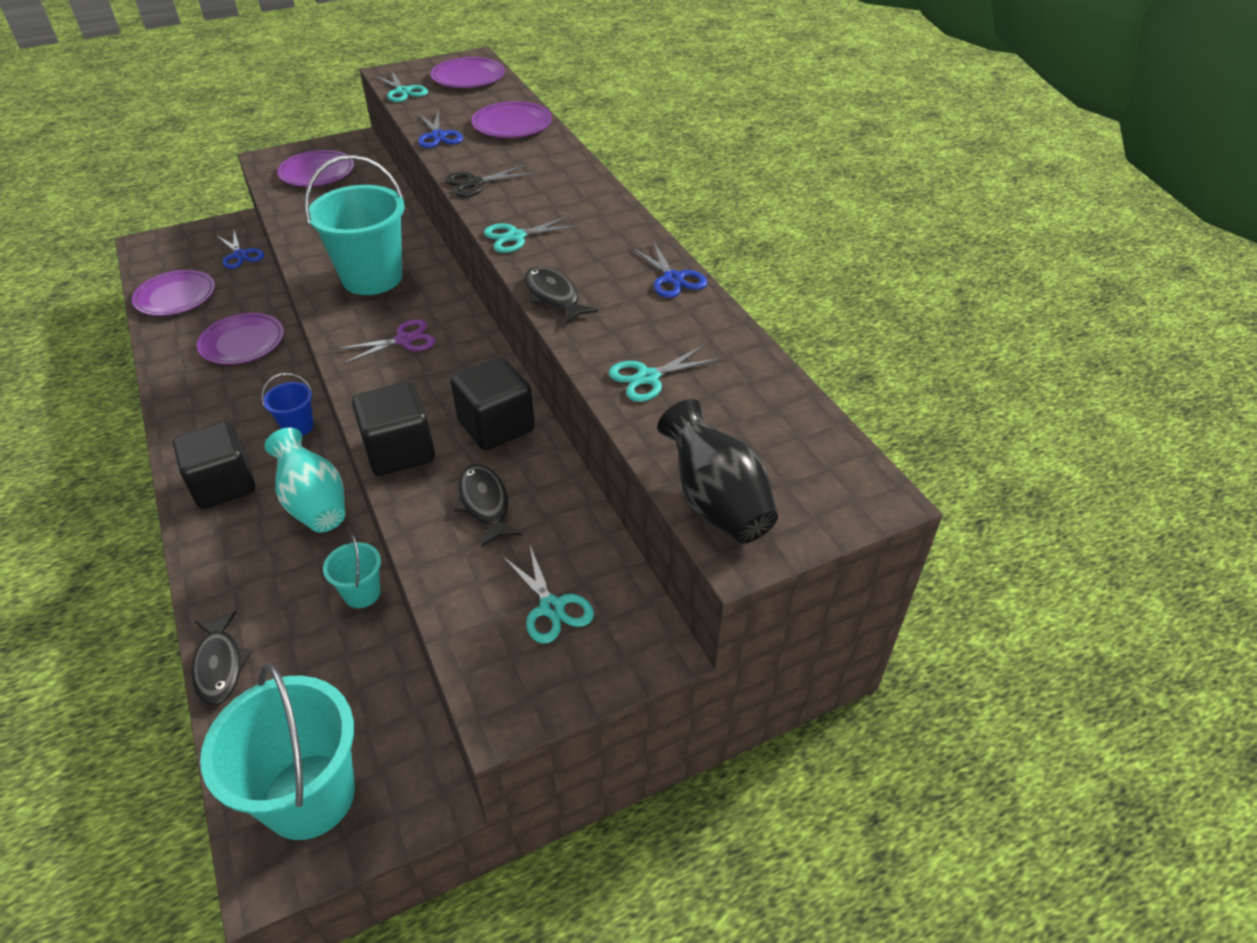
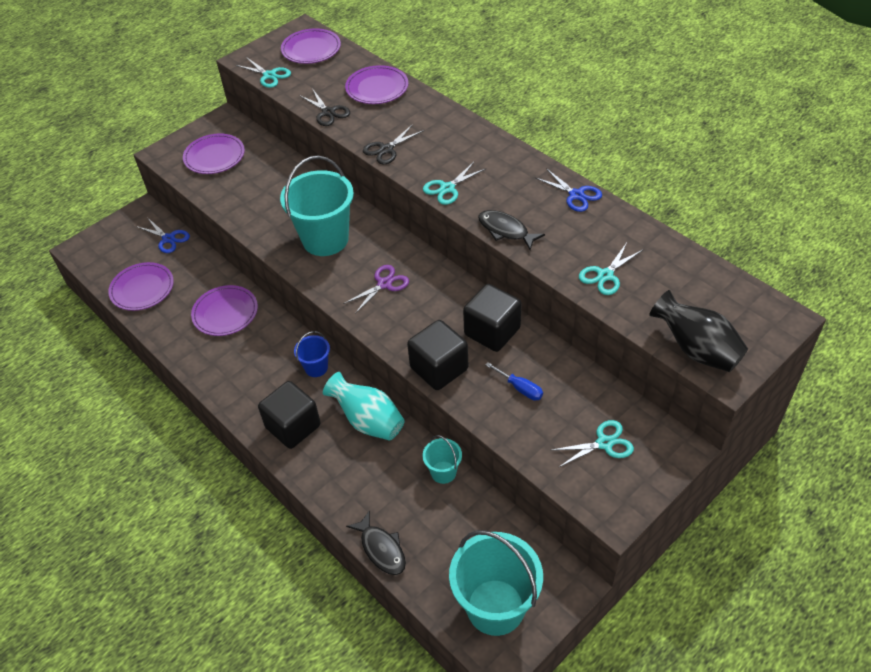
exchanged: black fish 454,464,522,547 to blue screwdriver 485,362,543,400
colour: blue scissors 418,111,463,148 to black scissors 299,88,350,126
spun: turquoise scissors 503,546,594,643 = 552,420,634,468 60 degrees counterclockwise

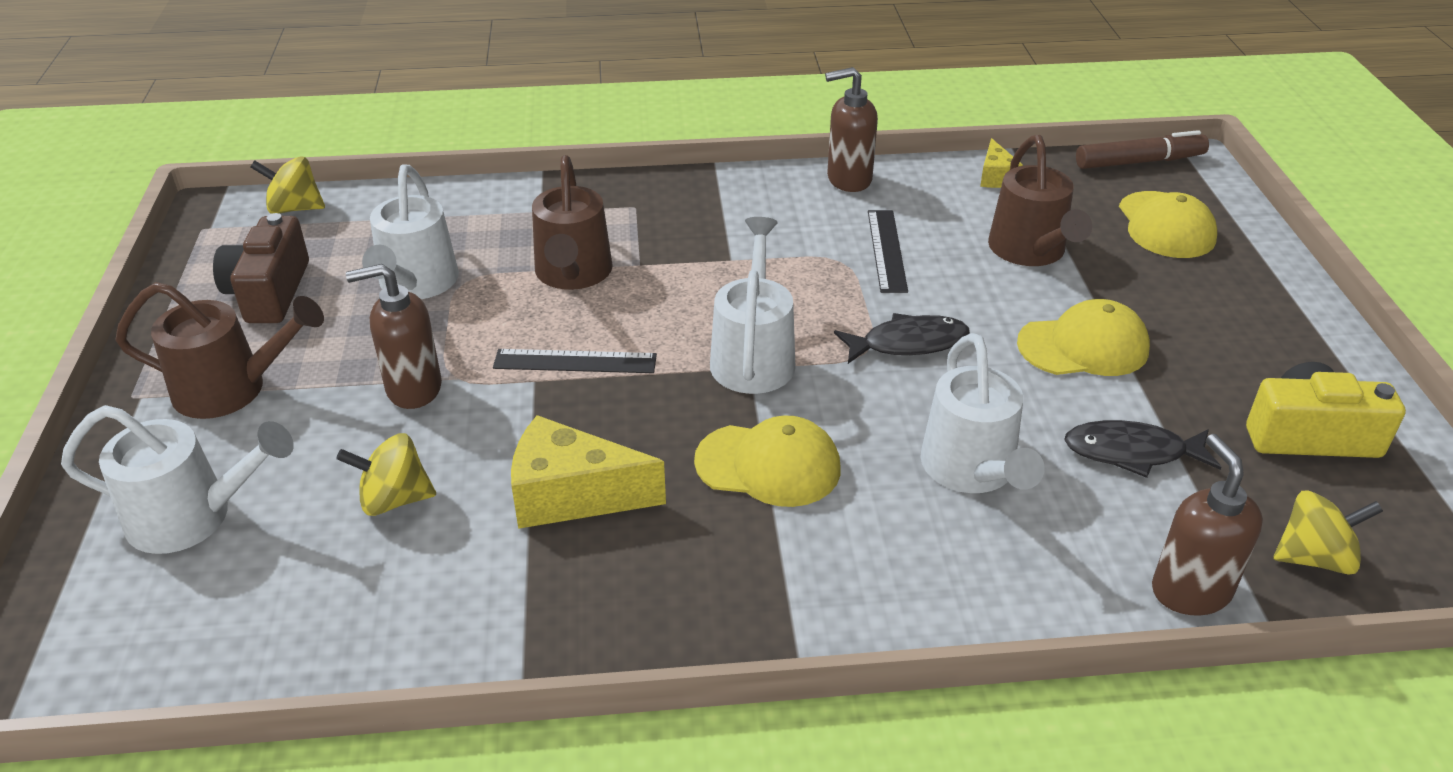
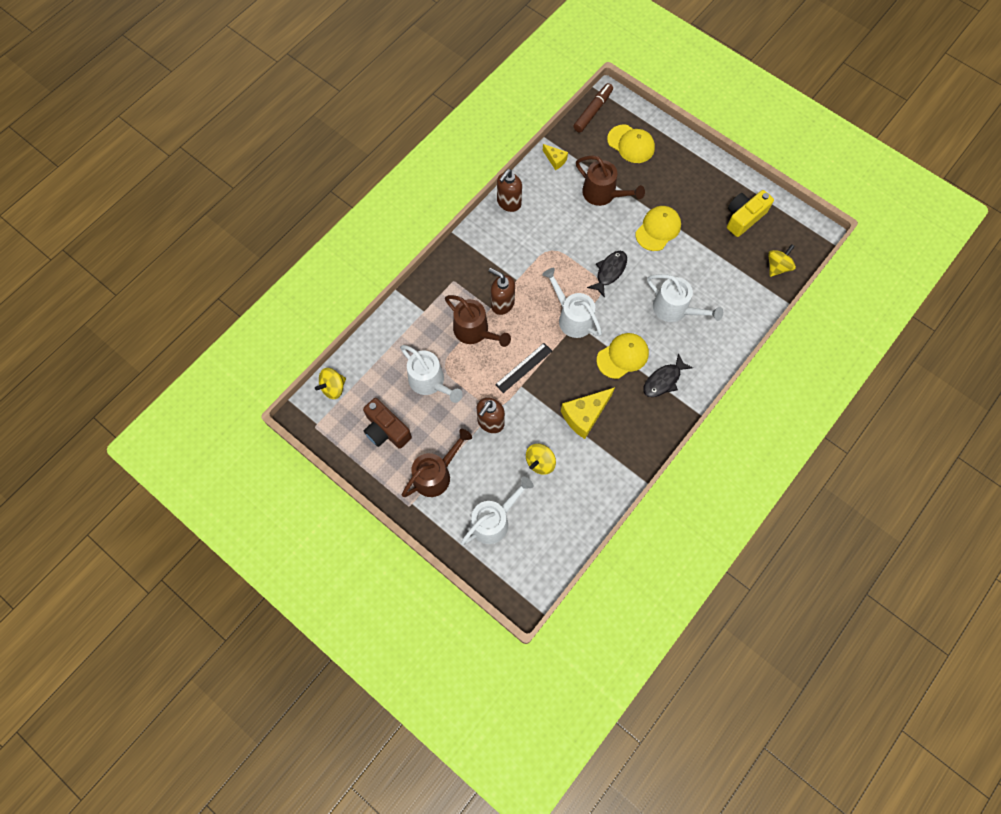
missing: black ruler 868,210,908,293
relocated: black fish 1064,420,1222,478 to 643,353,693,397; brown soap dispenser 1152,434,1263,616 to 489,268,515,315

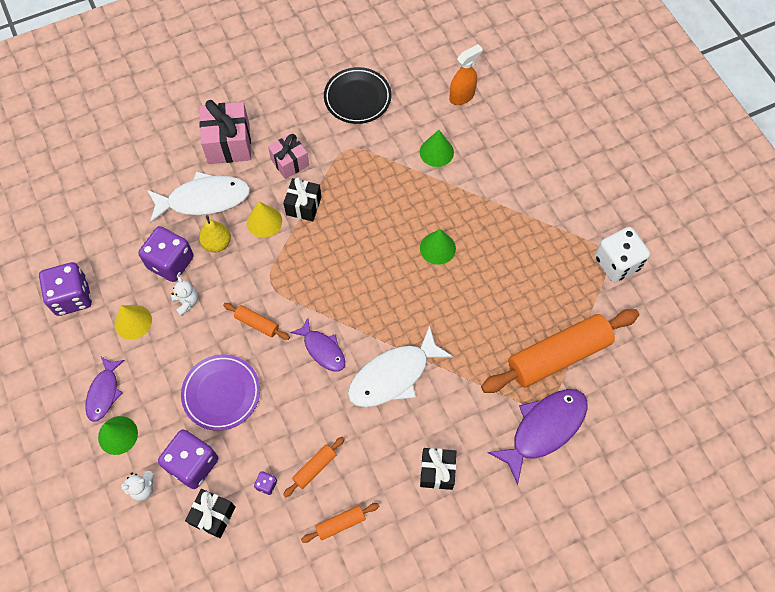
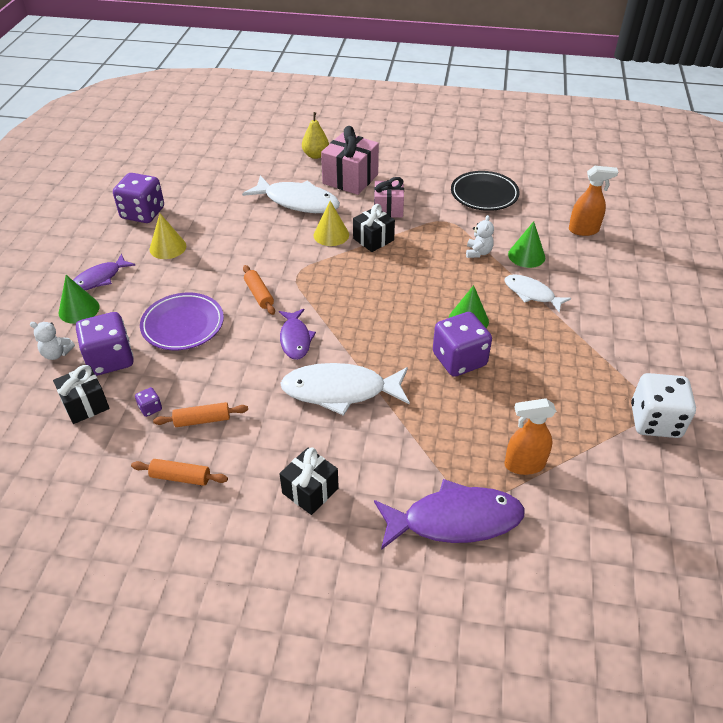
appeared: white fish 504,274,571,312
relocated: purple dice 138,226,194,282 to 433,312,492,377; white teddy bear 171,276,198,316 to 466,215,494,258; yellow pear 199,215,231,252 to 302,112,329,159
exchanged: orange rolling pin 481,309,639,393 to orange spray bottle 504,398,556,475

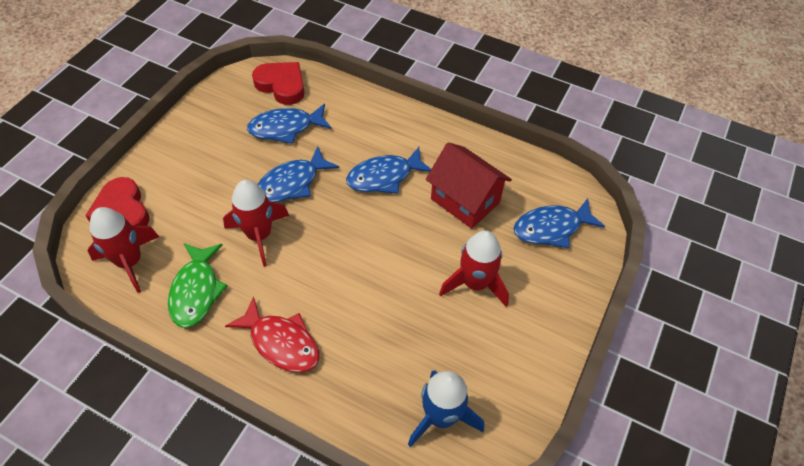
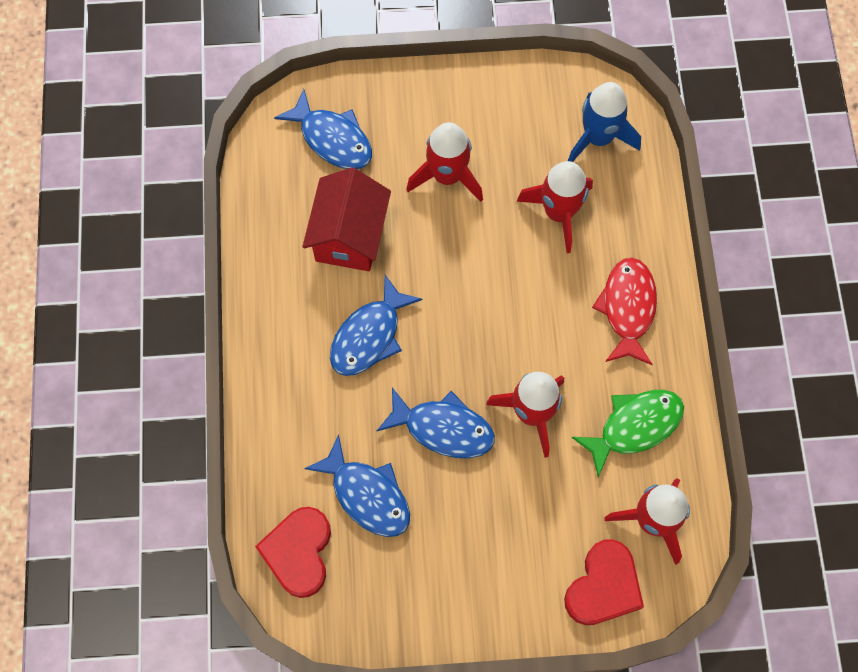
appeared: red rocket 517,161,593,253
spun: blue fish 346,147,431,194 = 330,275,422,376 90 degrees clockwise

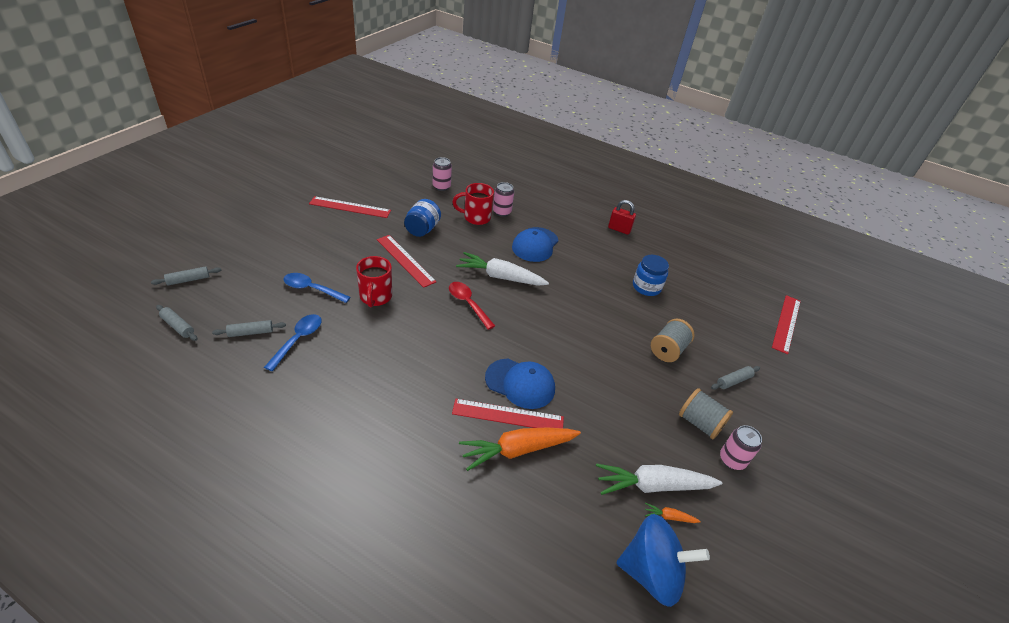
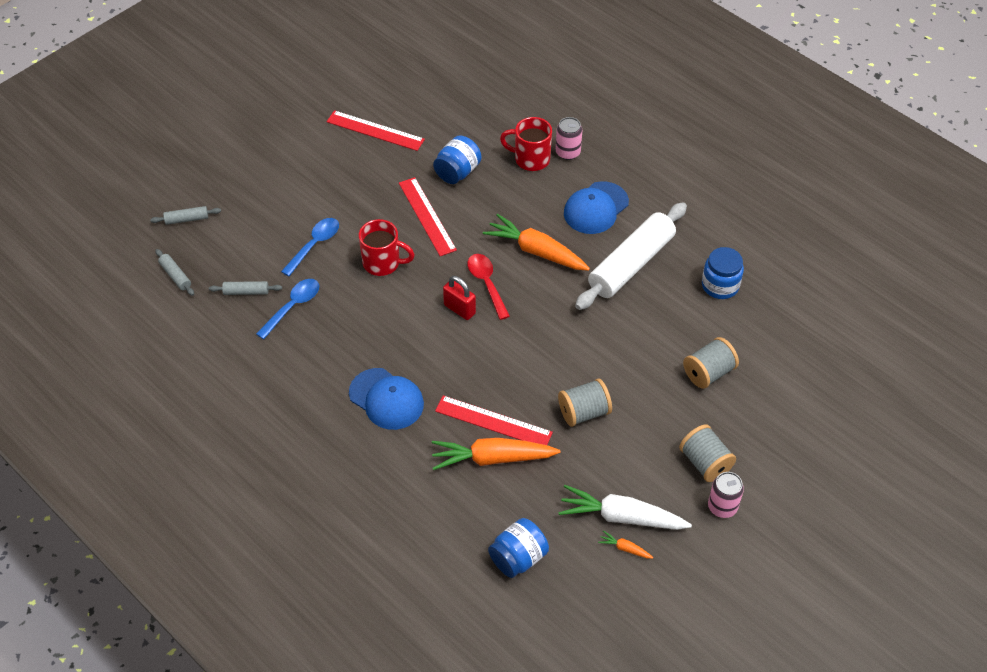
missing: pink can 433,157,452,191; blue spinning top 616,514,710,607; grey rolling pin 711,366,760,390; red ruler 772,295,801,354
appeared: blue jar 488,518,549,578; grey spool 558,379,612,427; white rolling pin 575,202,687,310
relocated: blue cap 485,359,555,409 to 349,368,424,430; red padlock 608,200,636,235 to 443,276,476,320
colour: white carrot 456,252,549,286 to orange carrot 483,214,590,271
spun: blue spoon 284,273,351,303 = 281,218,339,276 90 degrees clockwise; red mug 356,256,392,307 = 359,219,415,276 90 degrees counterclockwise

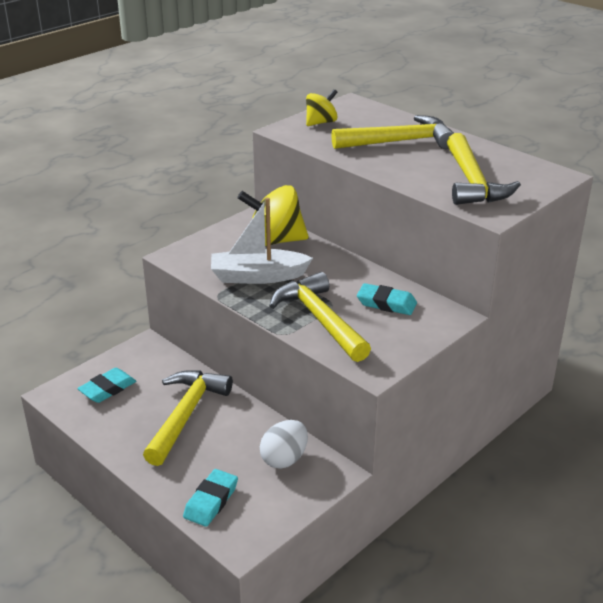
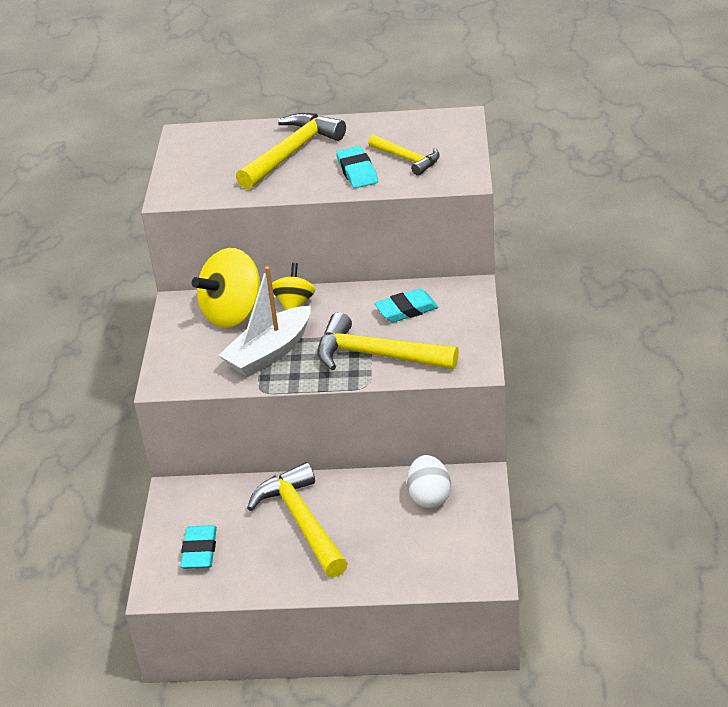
relocated: turquoise eraser 183,469,238,527 to 336,146,378,188; yellow spinning top 306,89,338,126 to 272,263,316,310
size: yellow hammer 447,133,521,205 = 368,135,440,176 x0.60

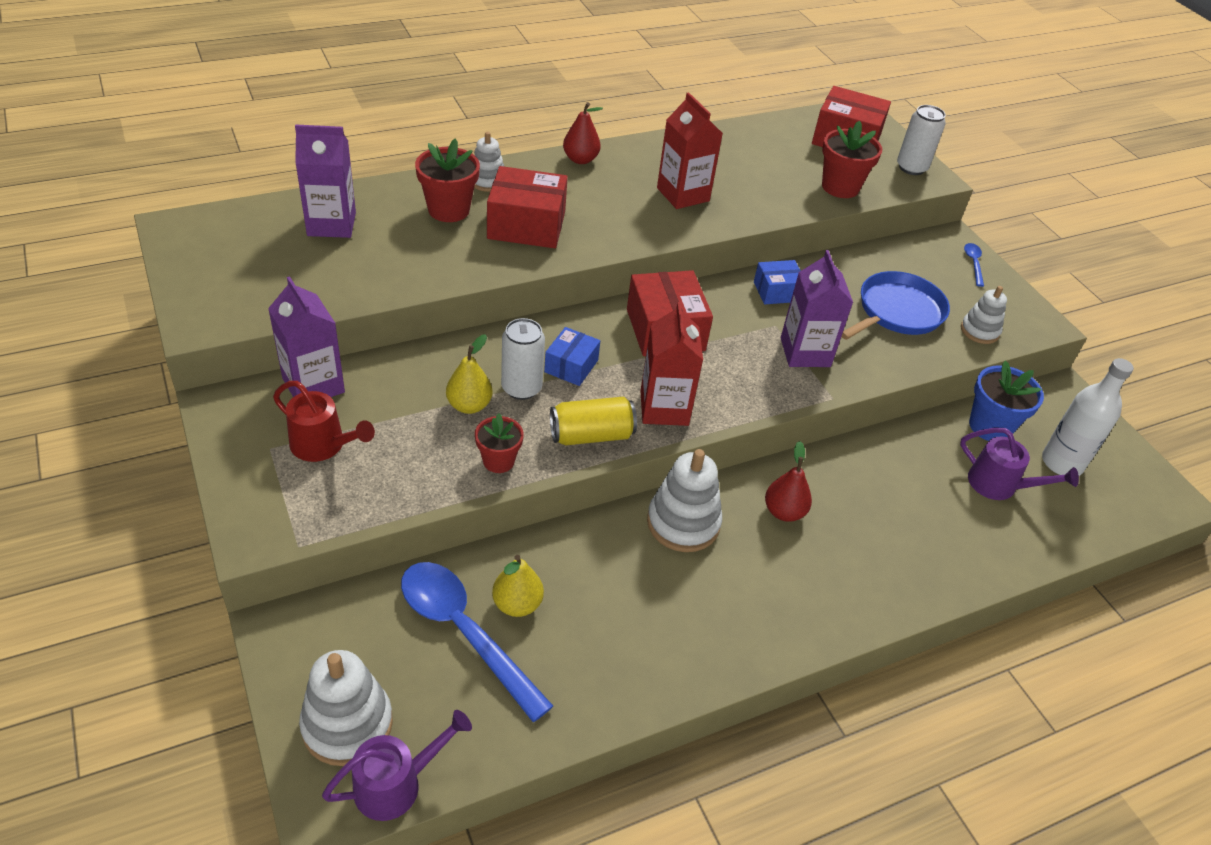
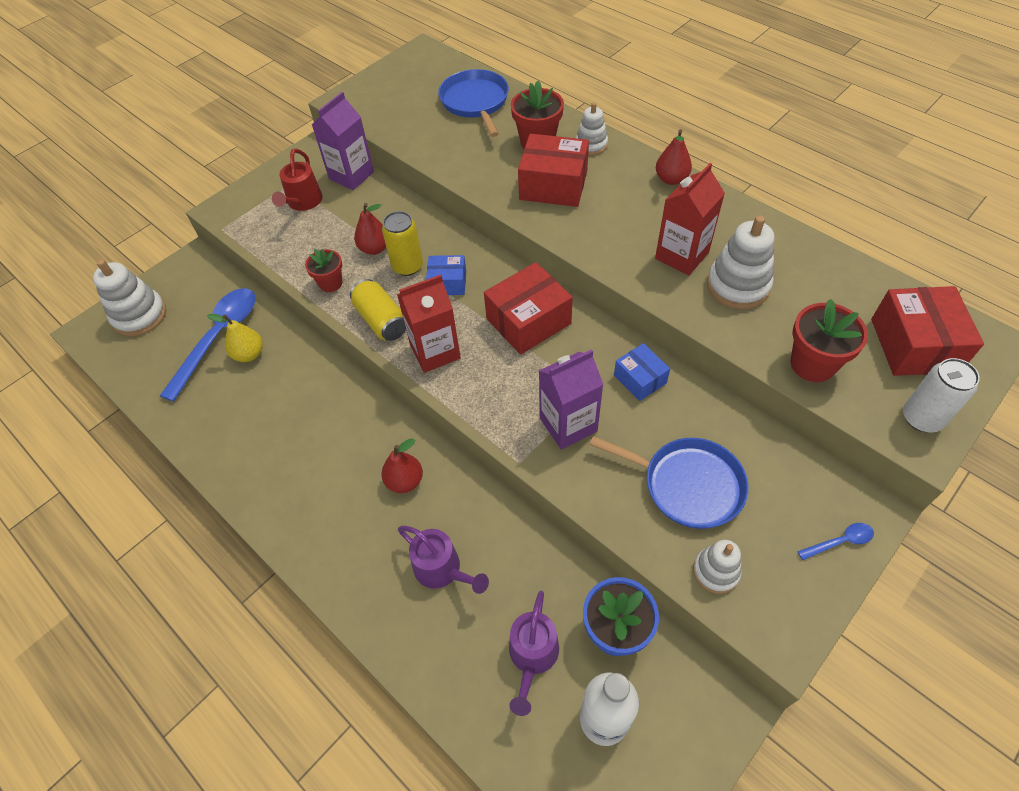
relocated: purple watering can 322,710,472,821 to 398,526,489,594; white stacking toy 647,449,722,552 to 707,215,774,309
exchanged: purple carton 295,124,356,238 to blue pan 438,69,509,137
colour: yellow pear 446,334,493,414 to red pear 354,203,386,255; white can 501,318,545,400 to yellow can 382,211,423,276
spun: red box 487,166,568,248 = 518,134,589,207 60 degrees counterclockwise

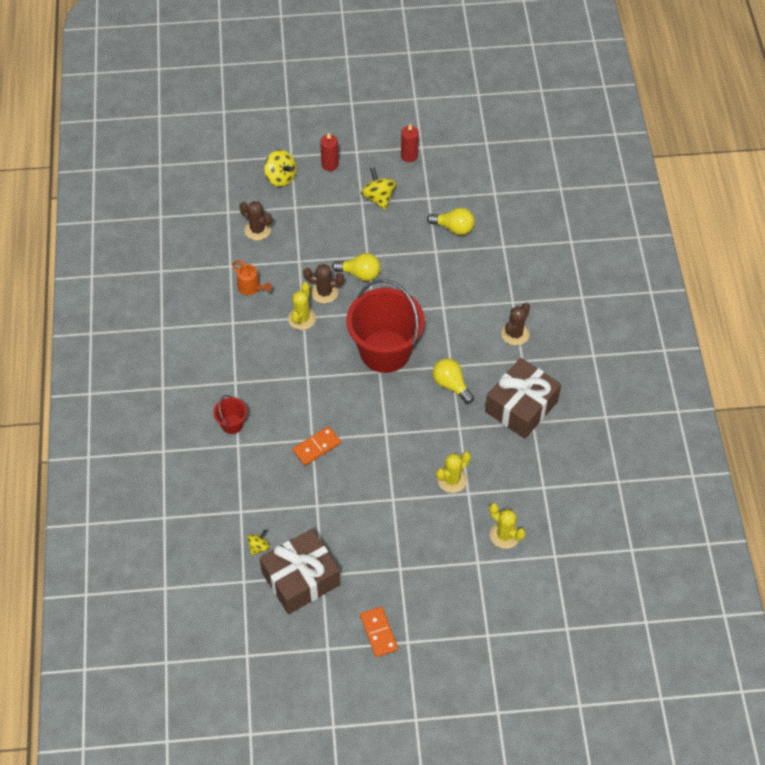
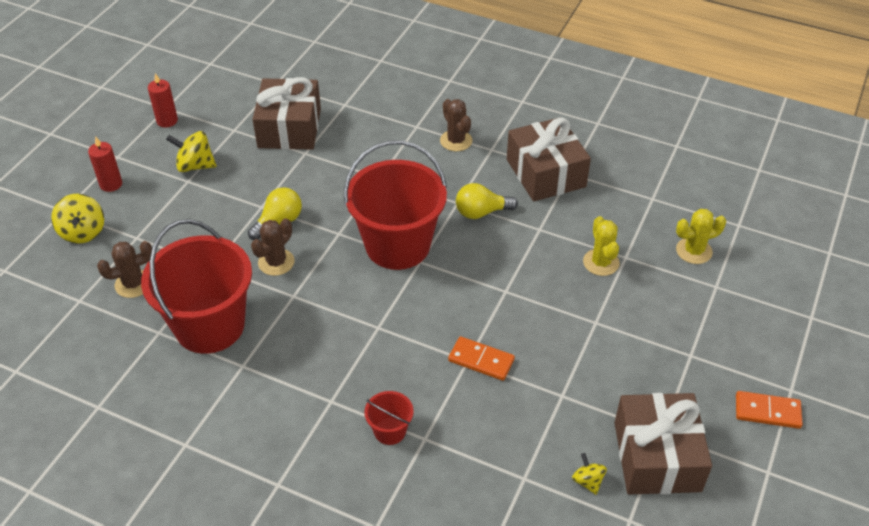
missing: yellow cactus 288,282,316,330
exchanged: orange watering can 232,260,272,295 to red bucket 141,219,252,354; yellow light bulb 427,208,475,235 to brown gift 253,77,321,150
spun: yellow spinning top 264,150,296,187 = 51,194,104,244 90 degrees clockwise; orange domino 292,426,341,466 = 448,336,515,381 60 degrees counterclockwise

